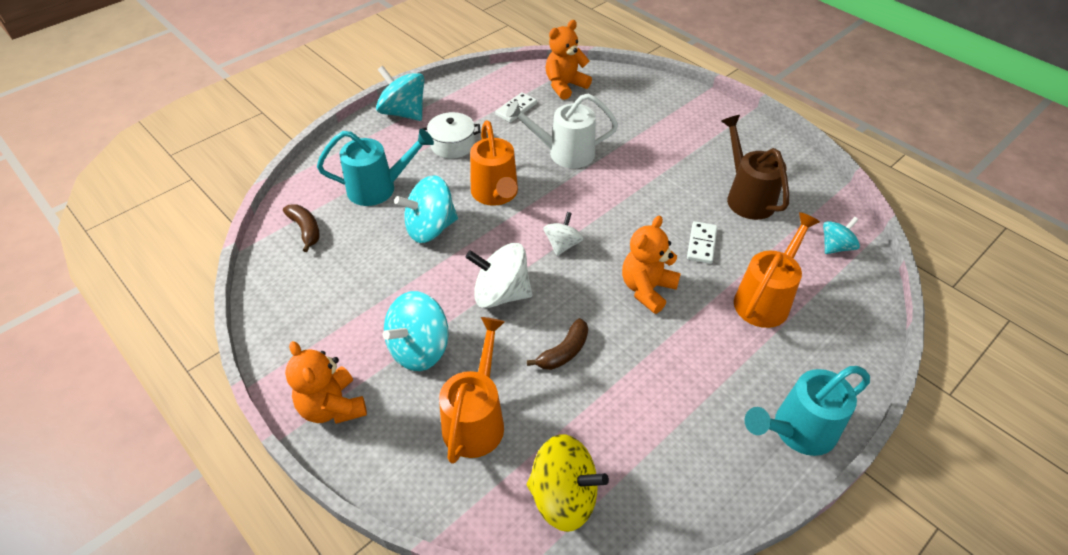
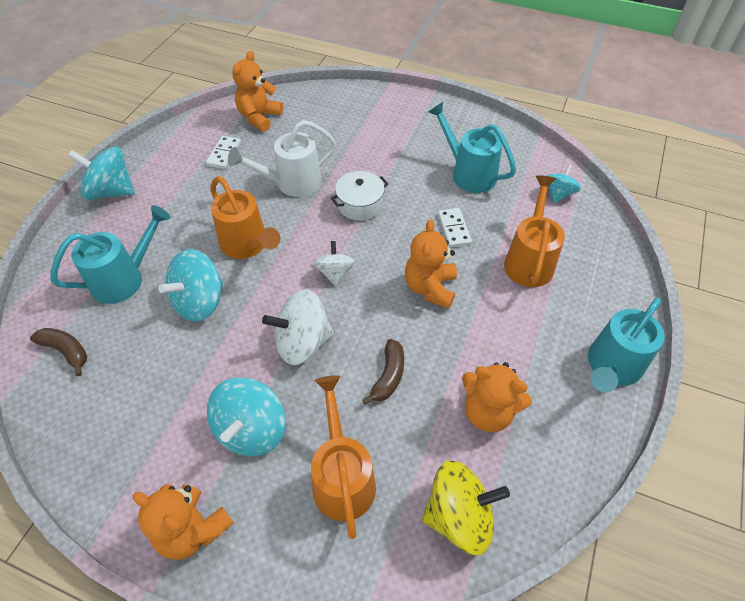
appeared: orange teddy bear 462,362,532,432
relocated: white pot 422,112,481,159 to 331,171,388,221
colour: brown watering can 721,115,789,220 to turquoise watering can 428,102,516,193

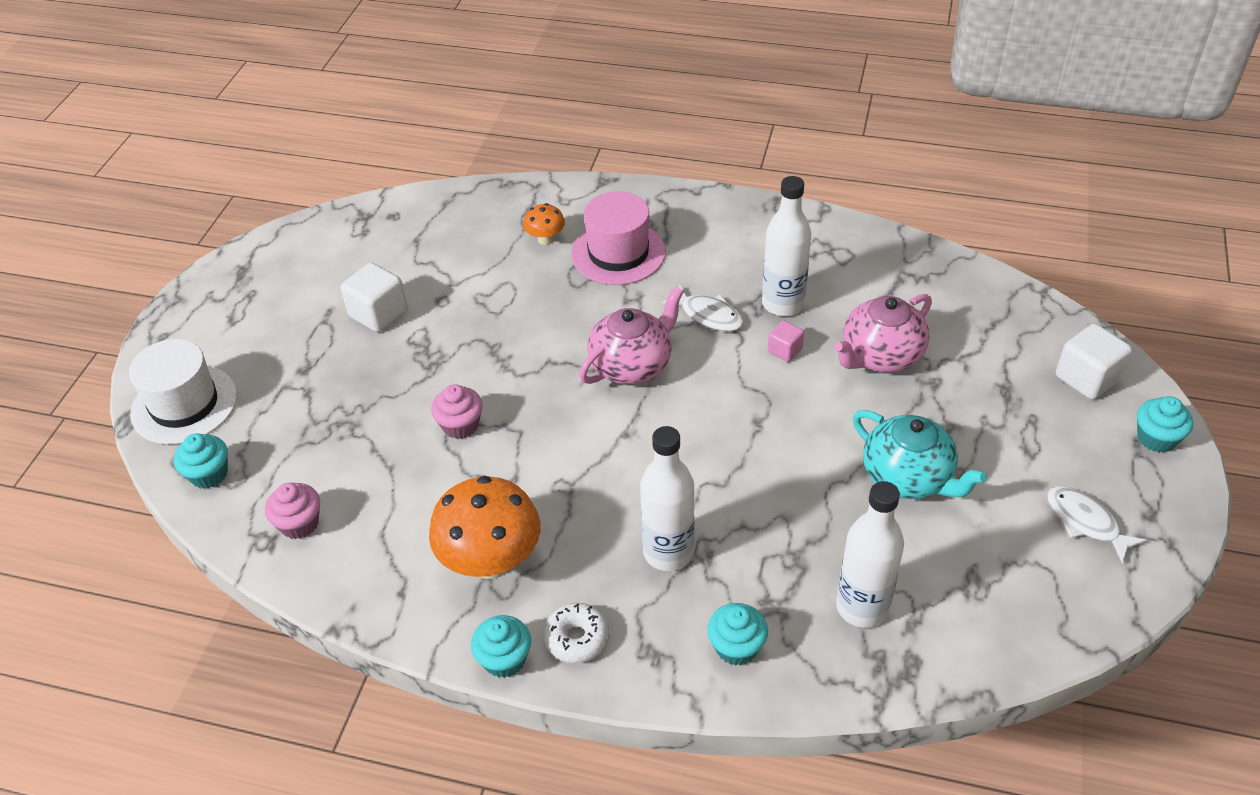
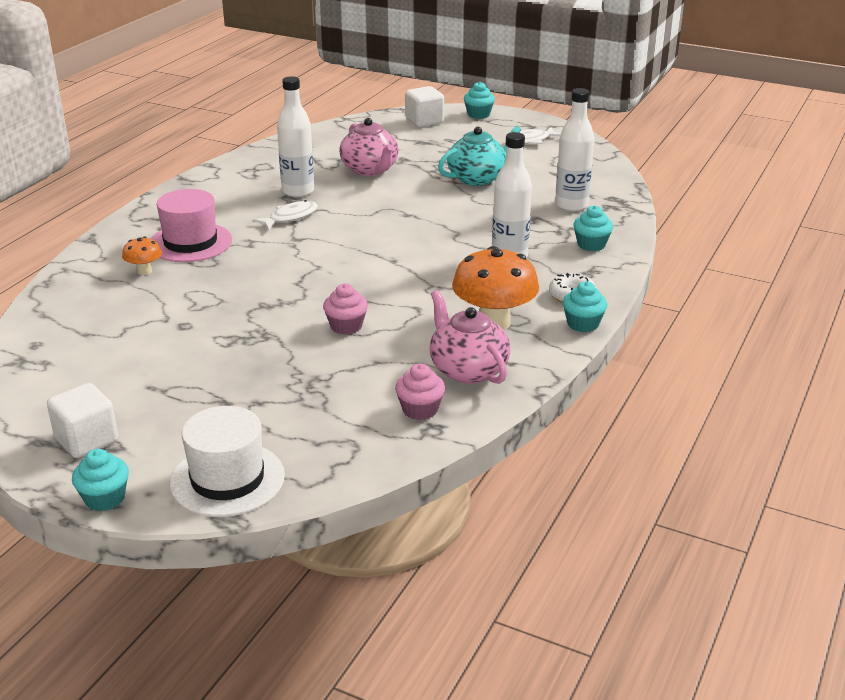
missing: pink cube 768,320,804,362
relocated: turquoise cupcake 174,433,228,489 to 72,449,129,511; white cube 341,263,408,332 to 47,383,118,458; pink teapot 579,286,684,384 to 430,290,511,384

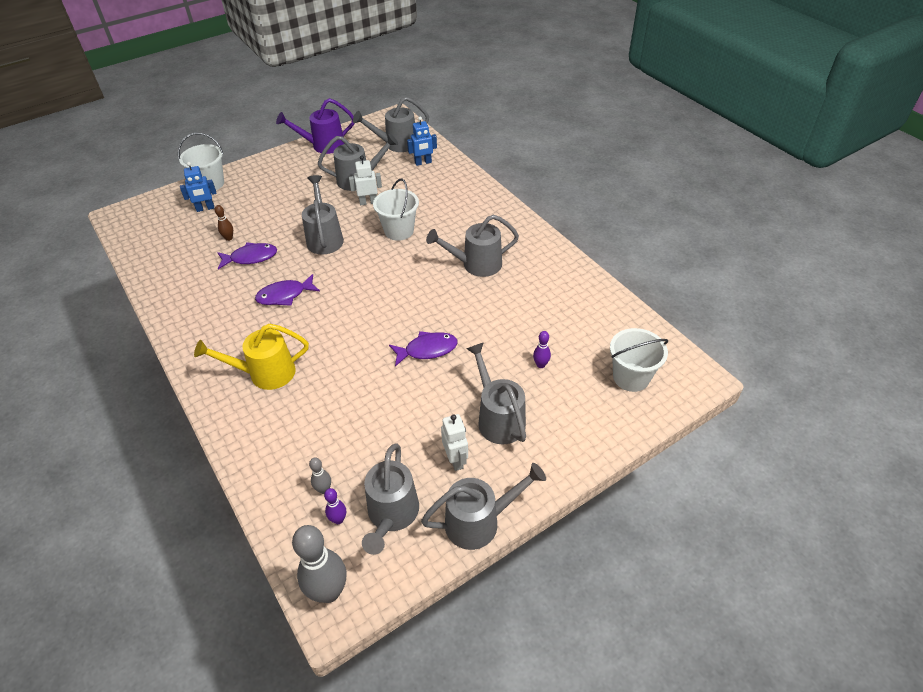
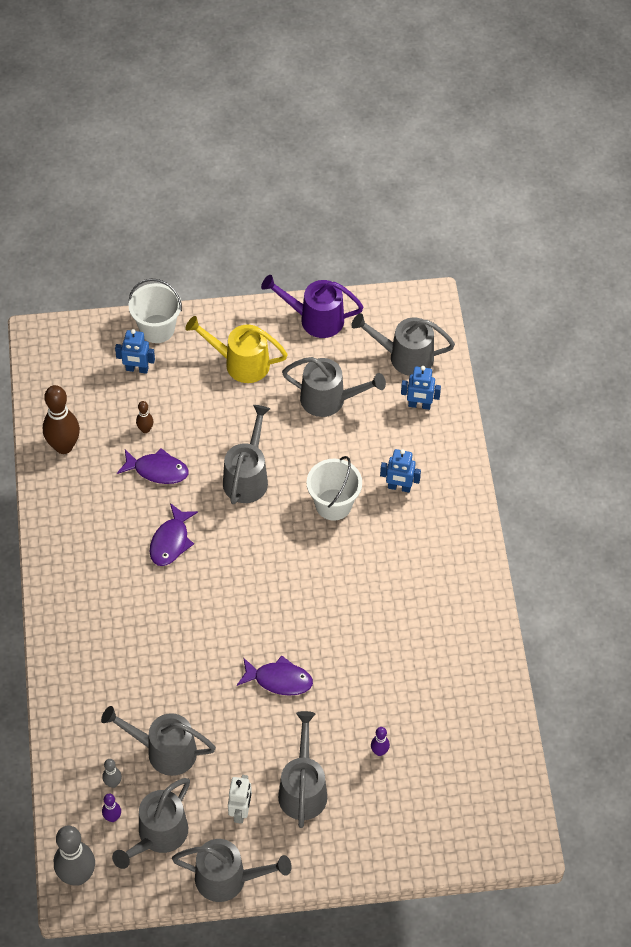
missing: white robot 349,156,382,205; white bucket 610,328,668,392
appeared: brown bowling pin 43,385,80,454; blue robot 380,449,421,493
relocated: yellow watering can 194,323,309,390 to 185,316,288,383; grey watering can 426,215,519,277 to 101,706,216,776
spun: purple fish 255,274,320,306 = 150,503,198,566 75 degrees counterclockwise

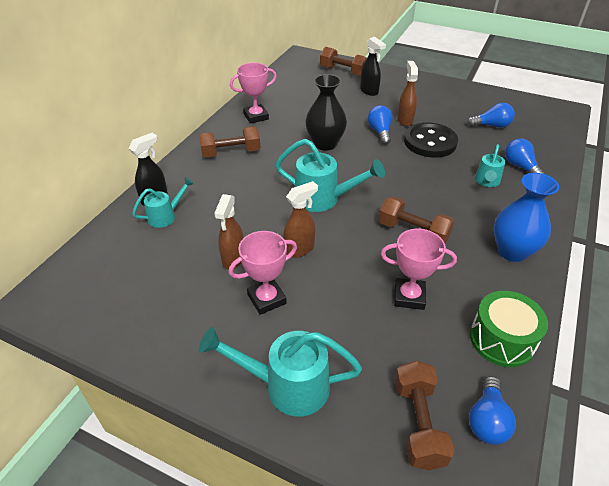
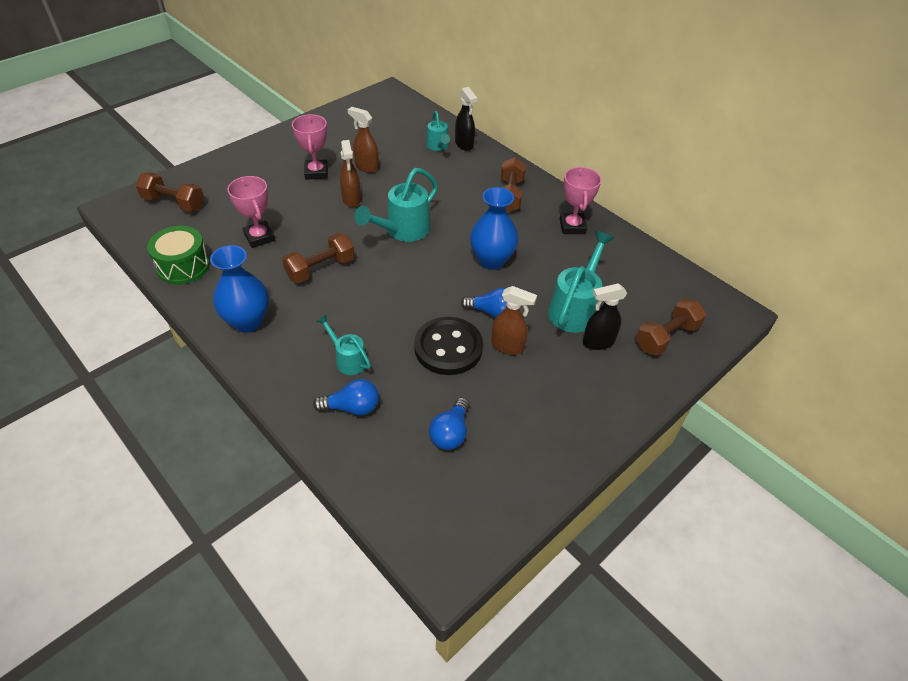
missing: blue light bulb 469,376,516,445
relocated: turquoise watering can 199,327,362,417 to 548,231,614,333
colour: black vase 305,74,347,151 to blue vase 470,187,518,270
spun: pink trophy 381,228,457,310 = 228,176,275,248 60 degrees counterclockwise

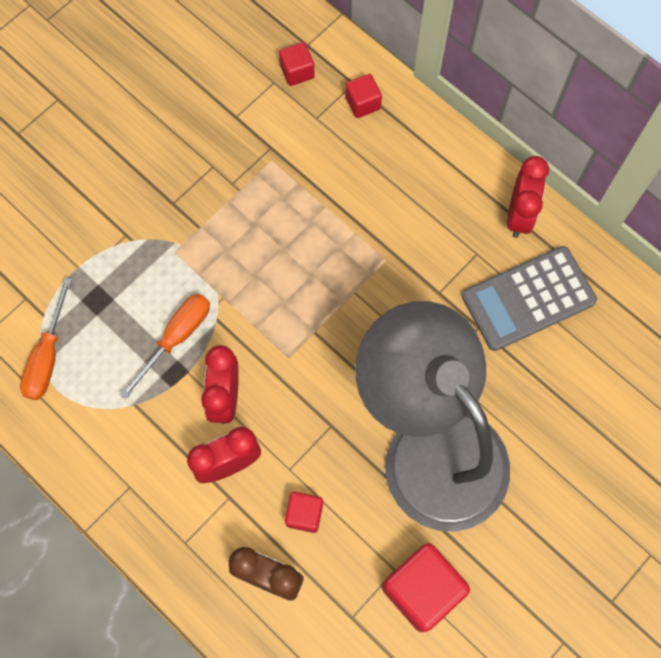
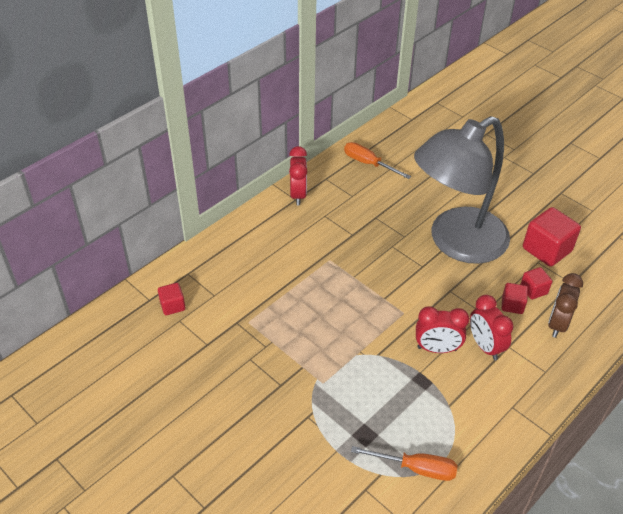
missing: grey calculator 462,246,597,351
relocated: orange screwdriver 120,294,210,399 to 344,142,411,179; red cube 345,74,382,118 to 520,267,552,299
spun: red clock 507,156,549,238 = 289,146,307,205 75 degrees clockwise

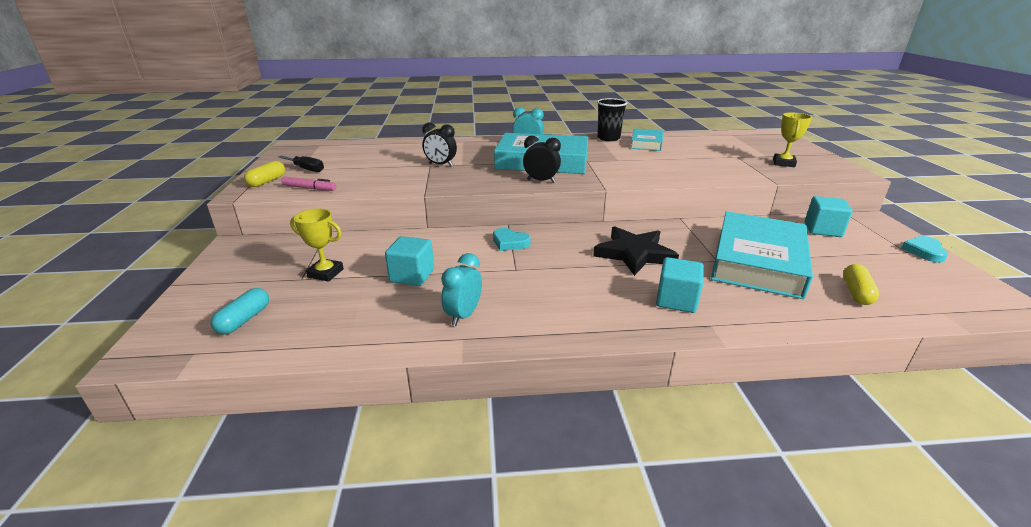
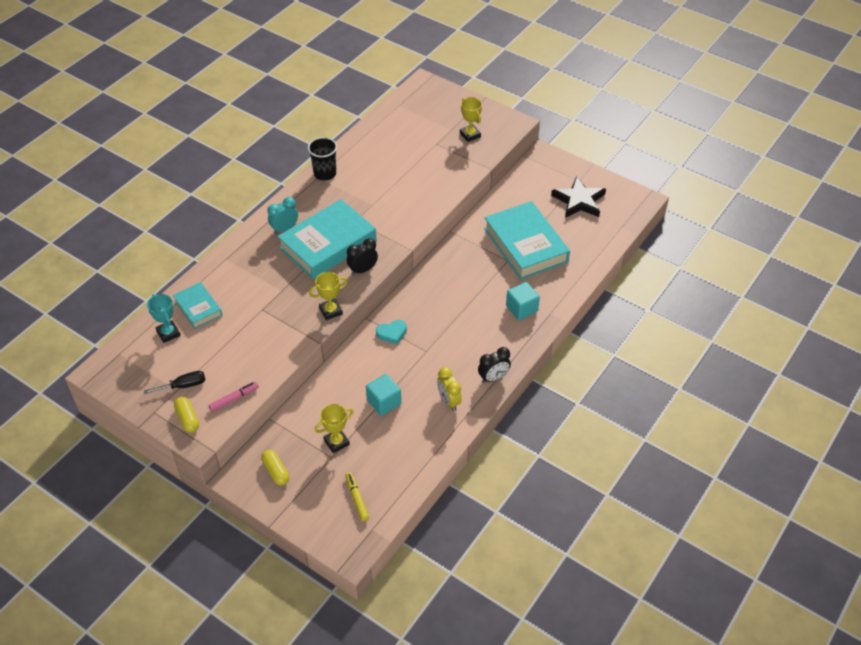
missing: turquoise cube 805,196,853,237; turquoise heart 901,236,948,263
appeared: turquoise trophy 147,294,181,343; yellow trophy 309,272,348,320
relocated: black clock 422,122,457,166 to 478,347,511,383; black star 593,226,679,276 to 551,176,606,218; turquoise book 631,128,663,151 to 173,282,222,329; yellow capsule 843,264,879,305 to 261,450,289,486
exchanged: turquoise capsule 211,288,269,334 to yellow marker 345,472,369,521
colour: turquoise clock 441,253,482,326 to yellow clock 437,367,462,411

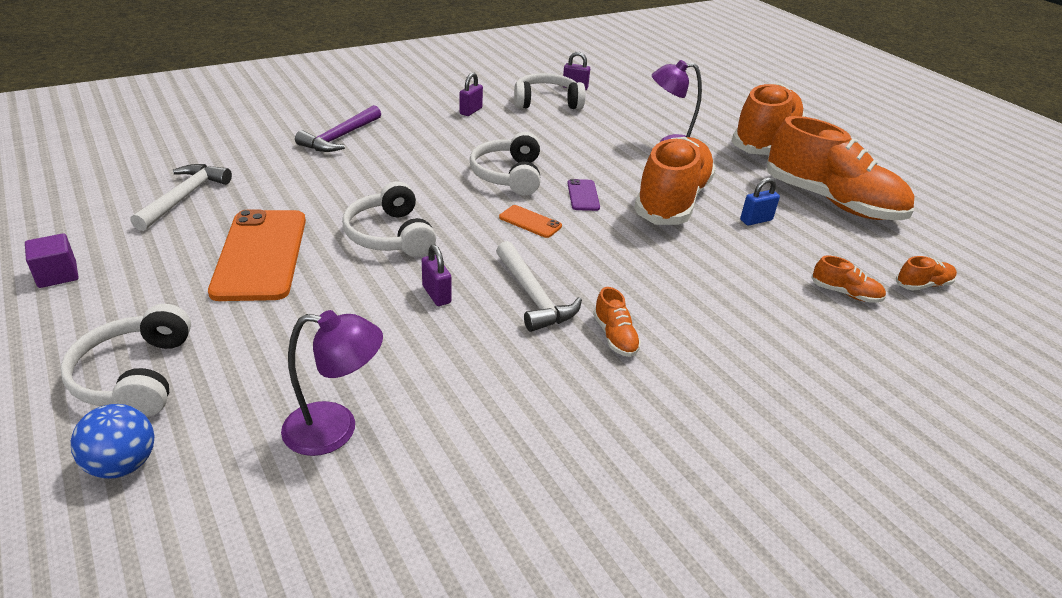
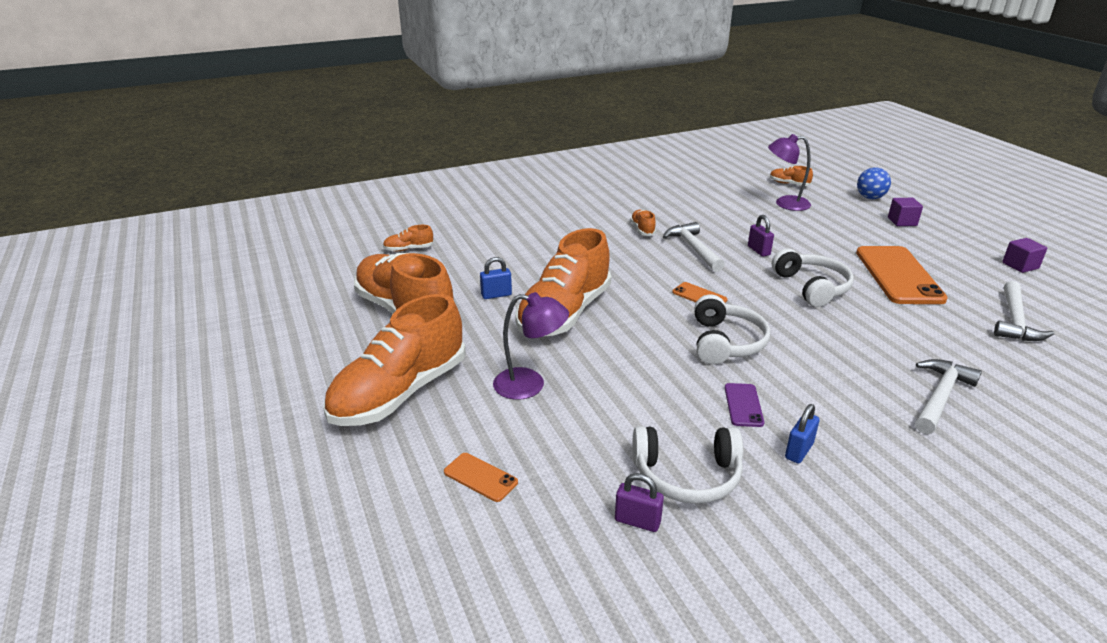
appeared: orange phone 444,453,518,502
relocated: purple phone 567,179,600,211 to 725,383,764,427; orange shoe 811,256,886,303 to 770,166,813,186
exchanged: white headphones 60,304,191,417 to purple cube 888,198,923,226
colour: purple hammer 295,105,381,152 to white hammer 915,359,982,434; purple padlock 459,72,483,116 to blue padlock 785,404,820,464

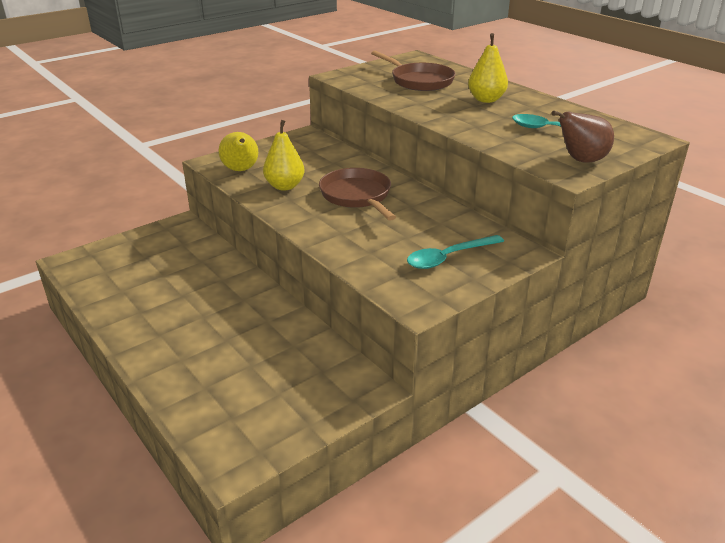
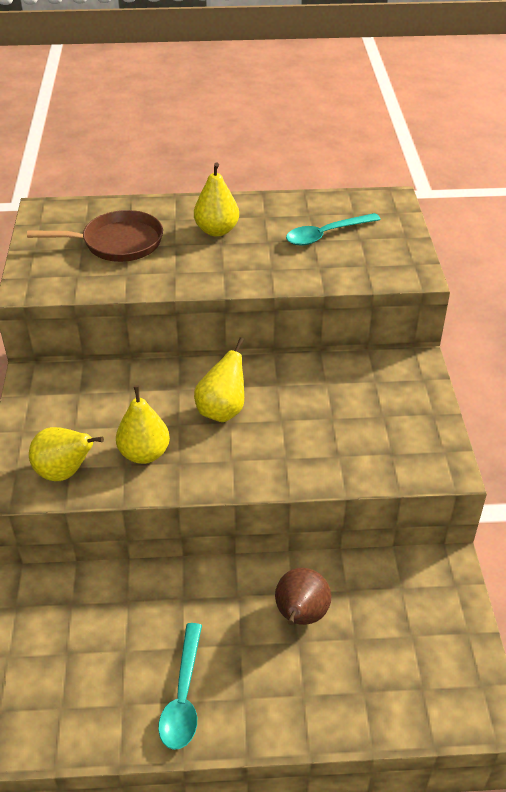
relocated: turquoise spoon 407,235,504,269 to 158,623,202,750; brown pear 551,111,614,163 to 275,568,331,625
exchanged: brown pan 319,168,396,221 to yellow pear 194,337,244,422

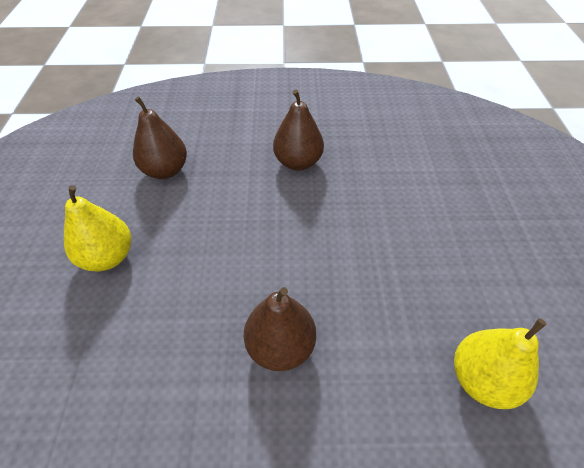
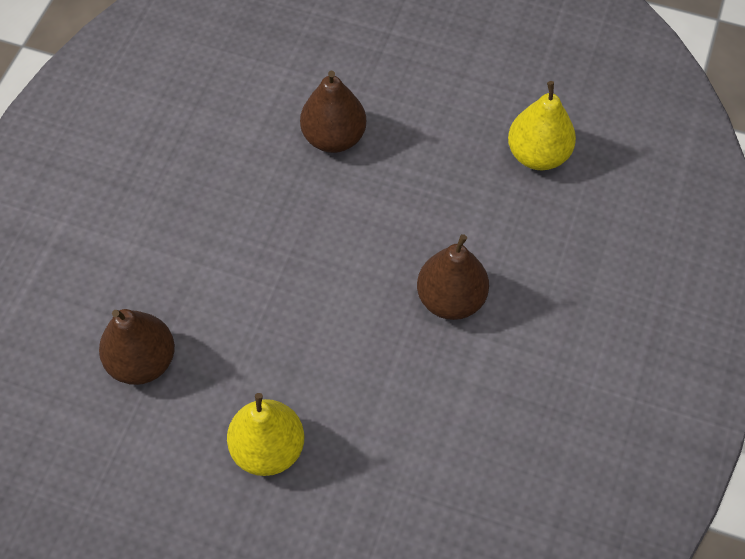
relocated: brown pear 273,90,324,171 to 300,71,366,153

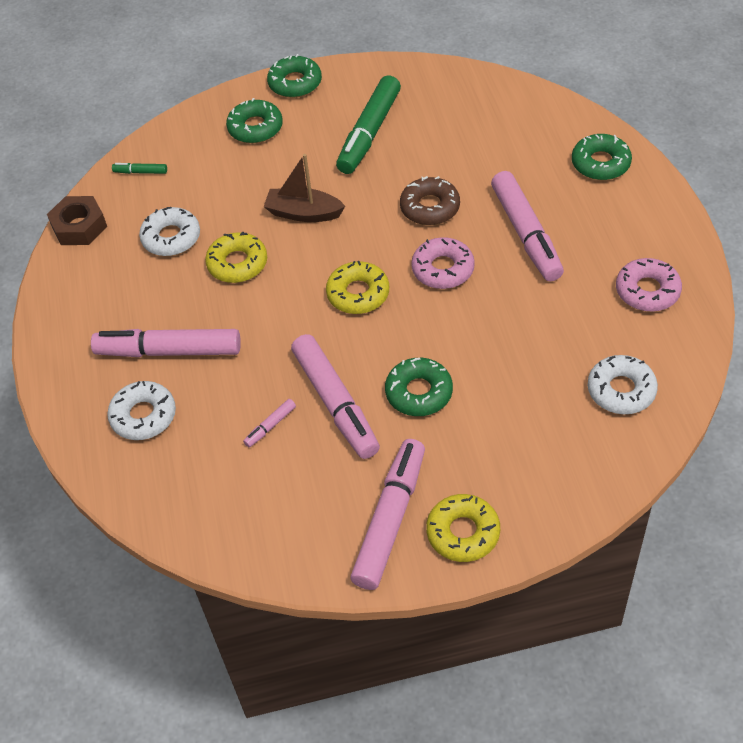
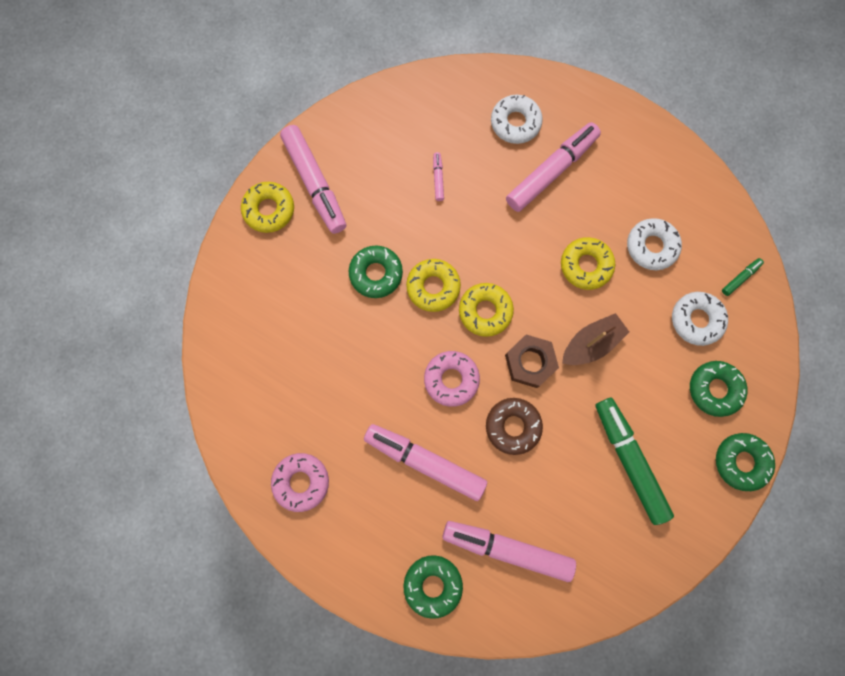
appeared: yellow donut 406,259,461,312
relocated: brown nut 47,196,107,245 to 505,335,559,388; pink marker 291,334,380,459 to 442,521,576,582; white donut 588,355,658,414 to 672,292,728,346

